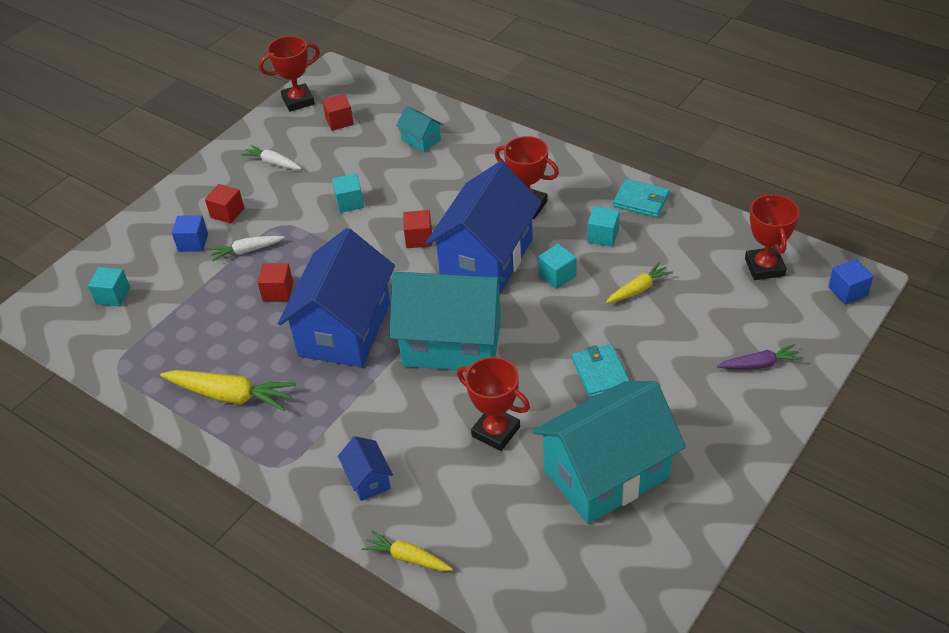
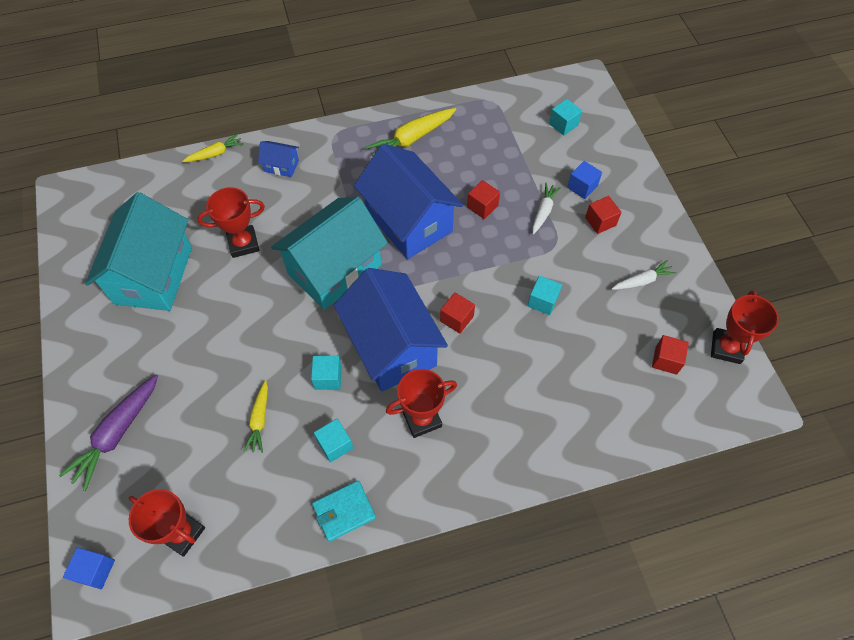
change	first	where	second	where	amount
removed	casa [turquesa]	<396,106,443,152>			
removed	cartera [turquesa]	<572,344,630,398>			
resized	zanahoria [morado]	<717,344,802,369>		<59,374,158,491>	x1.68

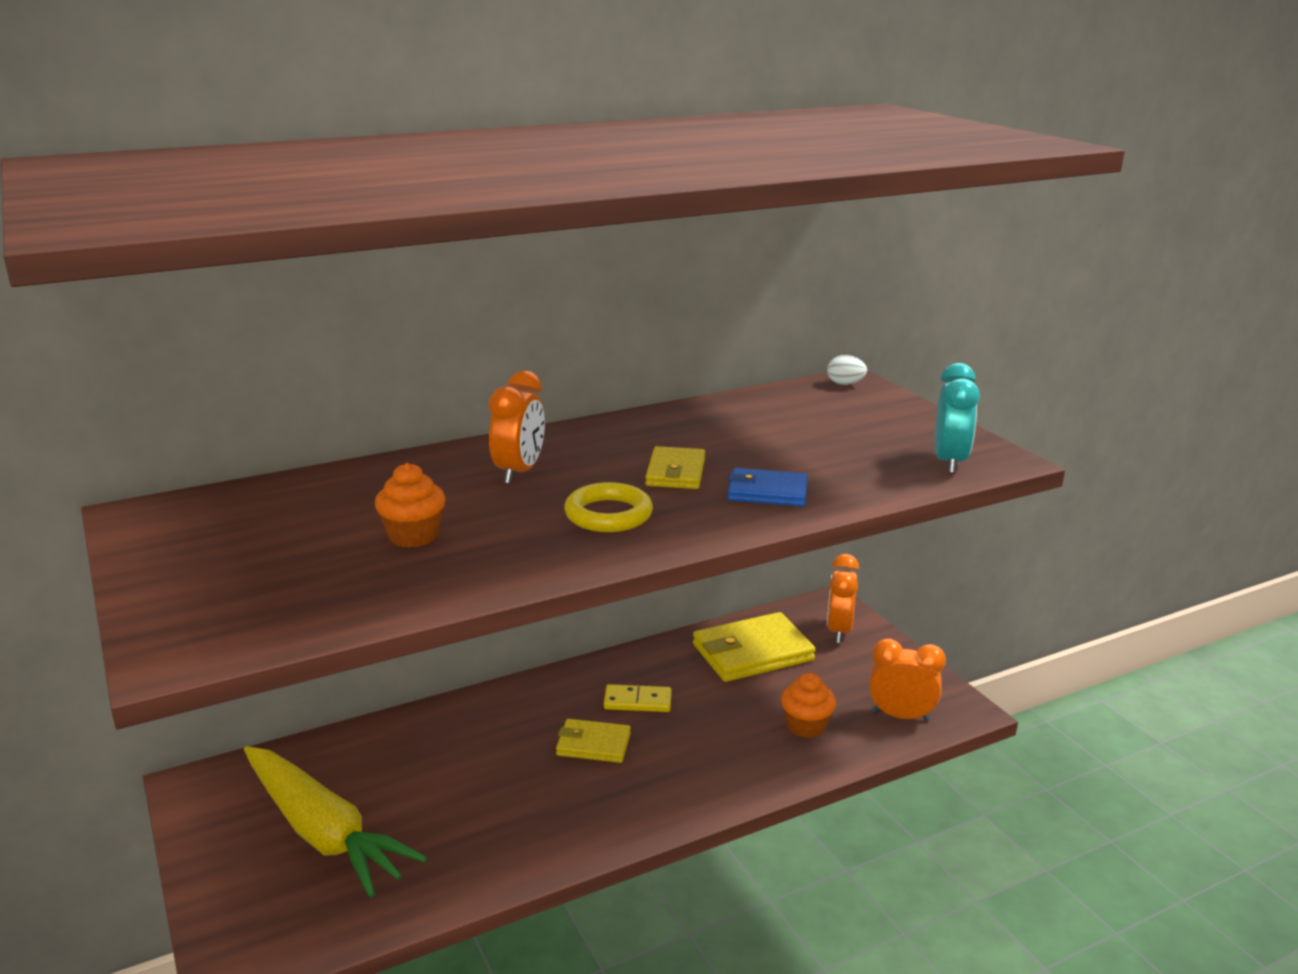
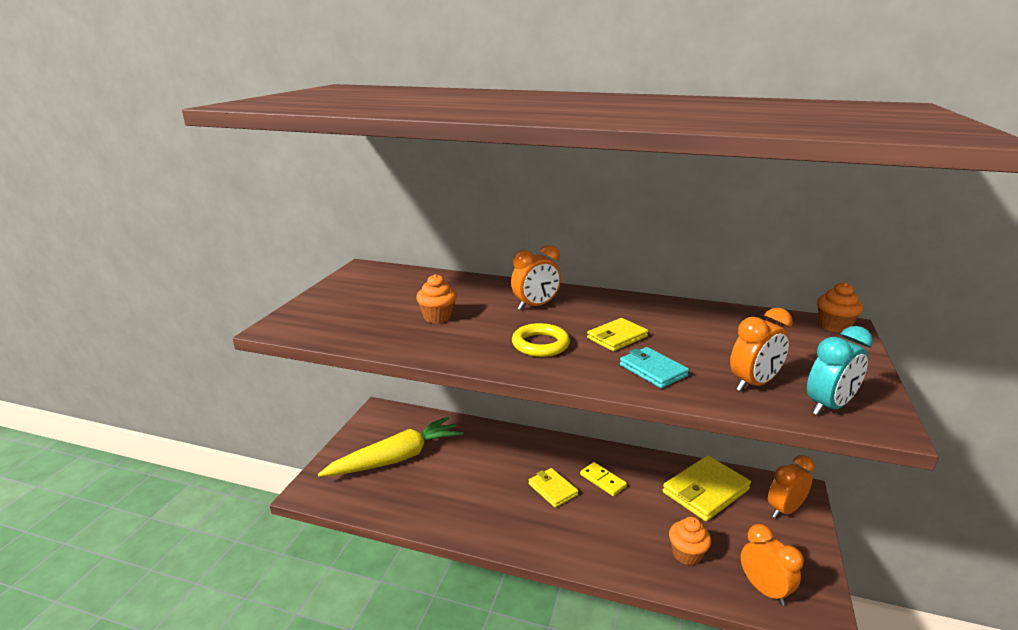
change	first	where	second	where	amount
replaced	huevo [blanco]	<827,355,867,385>	magdalena [naranja]	<817,282,863,333>	
recoloured	cartera [azul]	<728,468,808,507>	cartera [turquesa]	<620,347,689,388>	
turned	cartera [amarillo]	<693,612,816,682>		<663,455,751,521>	60 degrees counterclockwise
turned	zanahoria [amarillo]	<244,746,428,898>		<318,416,464,477>	120 degrees counterclockwise
added			despertador [naranja]	<730,308,793,391>	

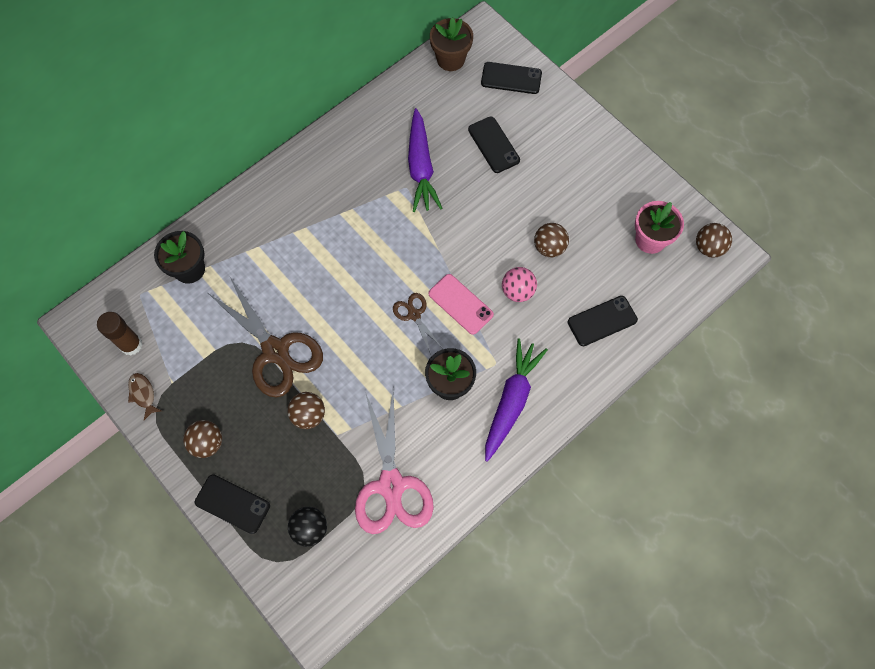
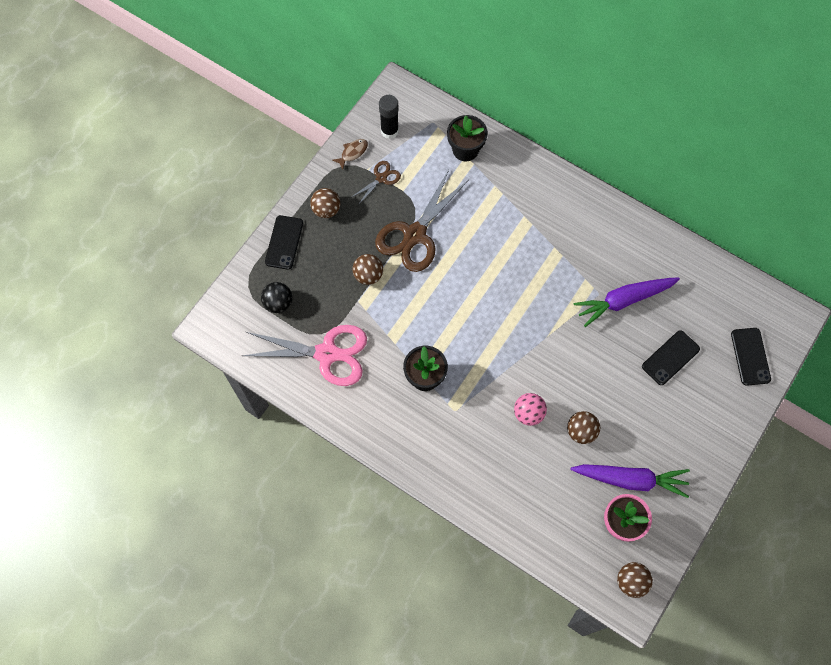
change	first	where	second	where	amount
removed	maceta [marrón]	<430,17,473,71>			
removed	móvil [rosa]	<428,274,494,335>			
moved	tijeras [marrón]	<393,293,441,354>		<350,161,401,205>	
removed	móvil [negro]	<568,296,638,346>			
recoloured	barra de pegamento [marrón]	<97,312,143,356>	barra de pegamento [negro]	<379,95,399,139>	
moved	zanahoria [morado]	<485,338,548,462>		<571,464,690,498>	
turned	tijeras [rosa]	<355,389,434,534>		<242,325,367,386>	150 degrees counterclockwise

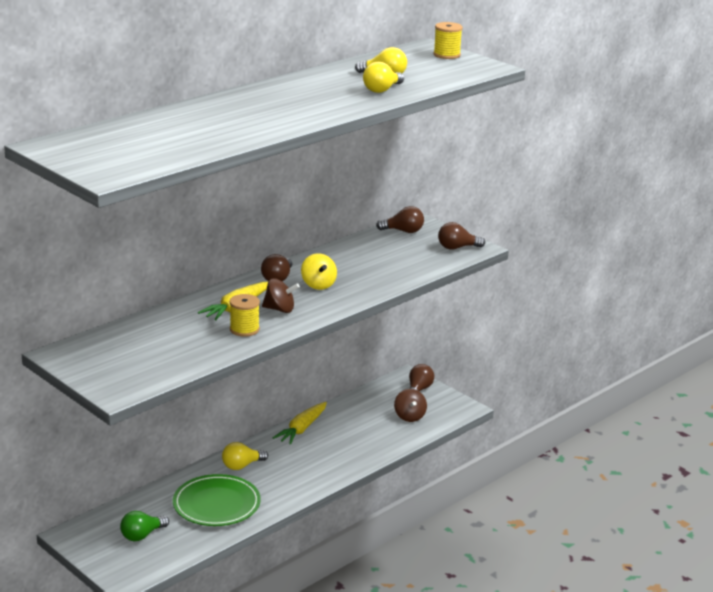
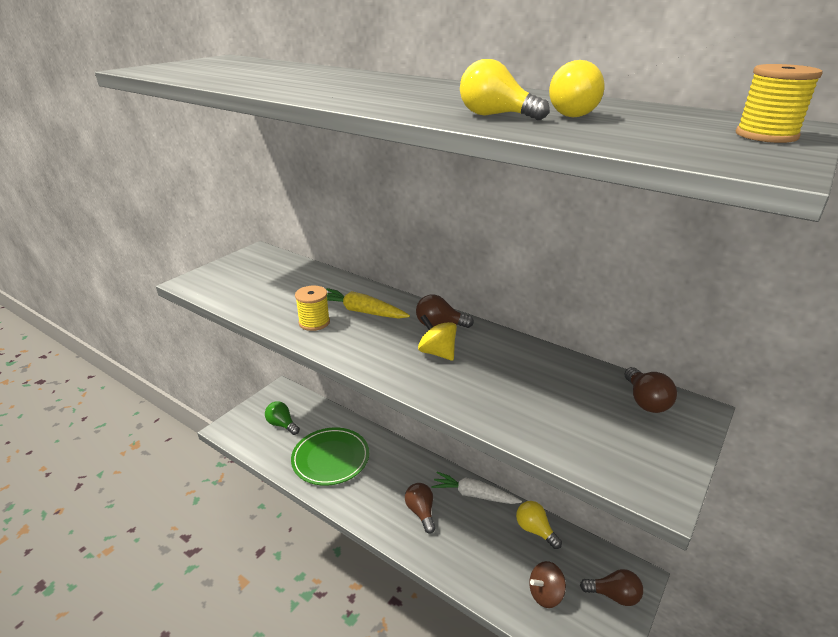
change	first	where	second	where	amount
moved	bombilla [marrón]	<438,222,485,250>		<405,483,436,534>	
turned	peonza [amarillo]	<301,253,337,290>		<418,315,457,361>	75 degrees clockwise
removed	peonza [marrón]	<262,278,300,313>			
recoloured	zanahoria [amarillo]	<273,402,327,445>	zanahoria [blanco]	<431,471,522,504>	
moved	bombilla [amarillo]	<222,442,268,470>		<516,501,562,549>	

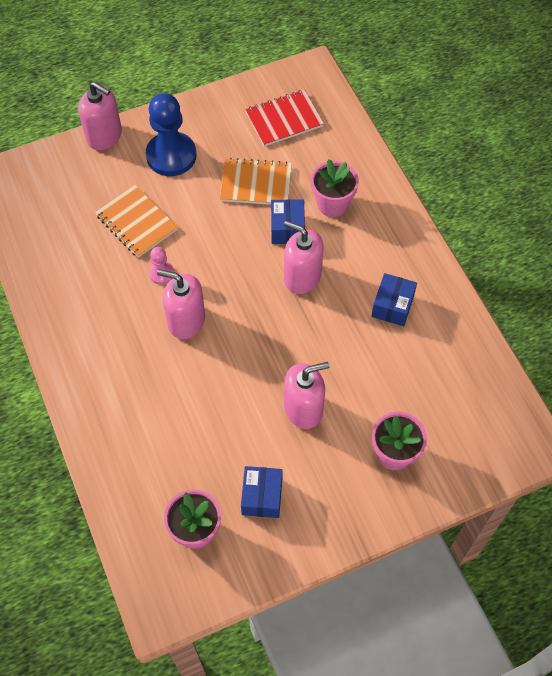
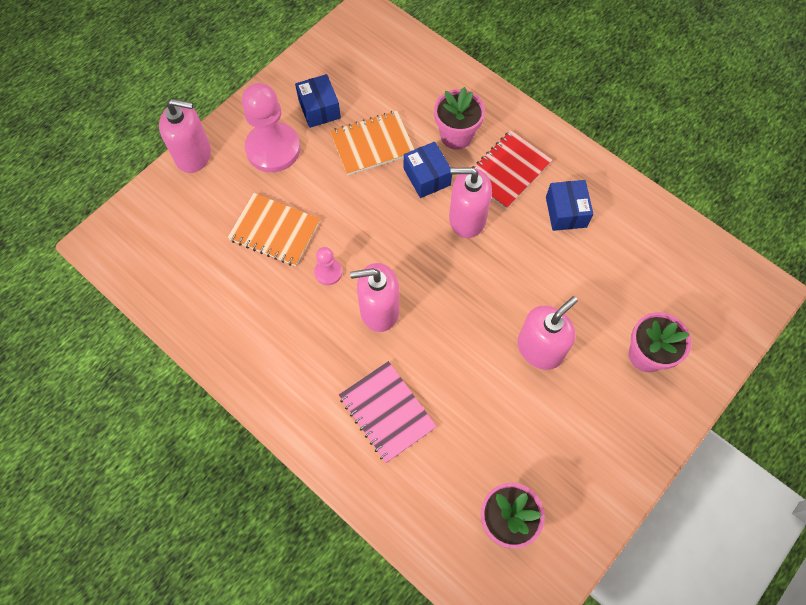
change	first	where	second	where	amount
moved	cuaderno [rojo]	<245,90,324,147>		<472,130,552,209>	
recoloured	peón [azul]	<146,93,196,176>	peón [rosa]	<242,83,300,172>	
moved	caja [azul]	<241,466,283,518>		<295,74,341,128>	
added			cuaderno [rosa]	<339,361,437,463>	

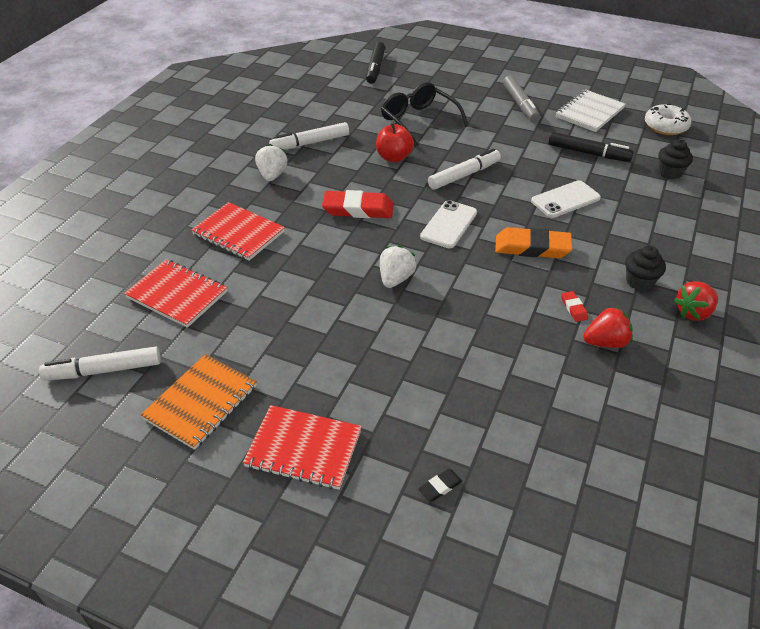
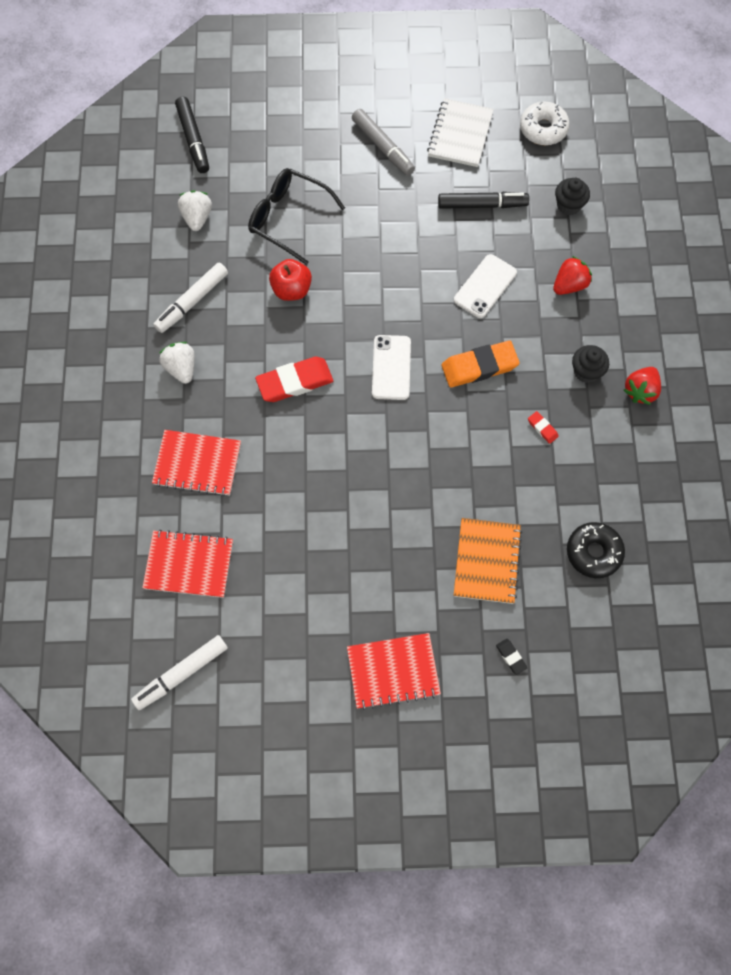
change	first	where	second	where	amount
removed	rotulador [blanco]	<428,148,501,190>			
moved	fresa [blanco]	<380,245,416,288>		<178,191,212,231>	
moved	fresa [rojo]	<583,307,633,348>		<553,256,592,295>	
moved	cuaderno [naranja]	<141,354,257,450>		<454,518,522,604>	
turned	goma de borrar [negro]	<418,469,462,502>		<496,639,527,675>	60 degrees counterclockwise
added			rosquilla [negro]	<567,522,625,578>	

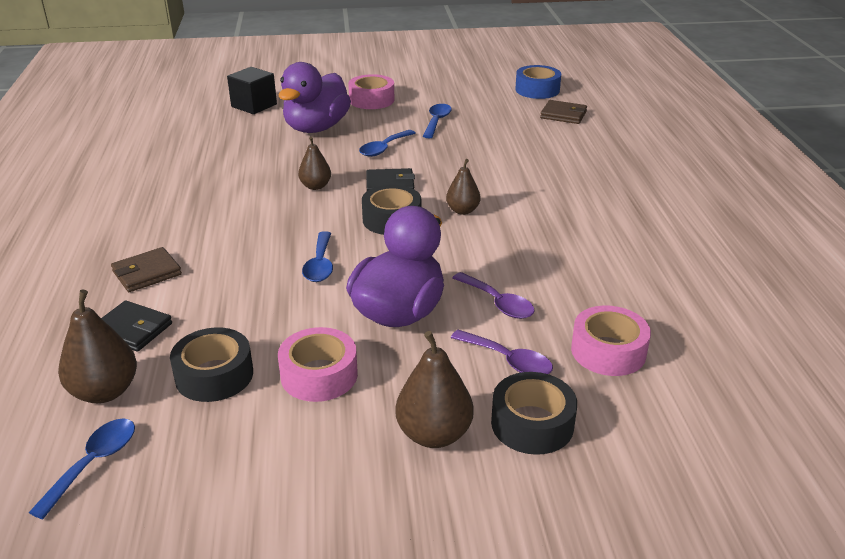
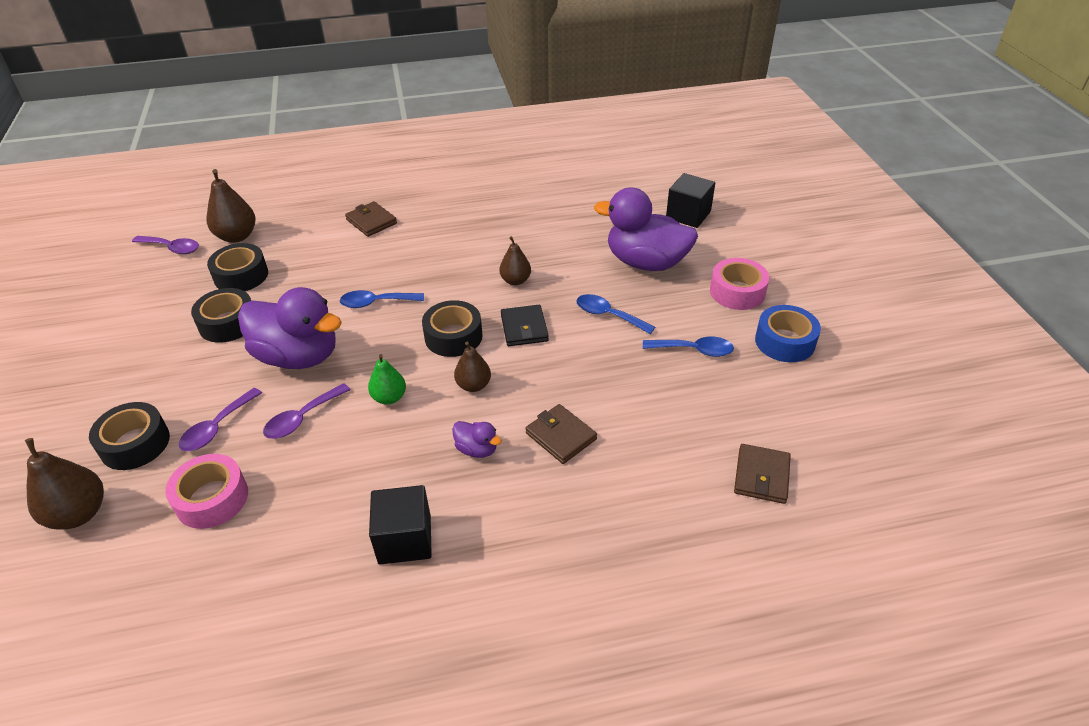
change	first	where	second	where	amount
moved	cinta adhesiva [azul]	<515,65,561,99>		<755,305,821,362>	
removed	cartera [negro]	<101,300,172,352>			
recoloured	cinta adhesiva [rosa]	<278,327,358,402>	cinta adhesiva [negro]	<191,288,251,343>	
moved	pera [marrón]	<395,331,474,448>		<25,438,104,530>	
recoloured	cuchara [azul]	<29,418,135,520>	cuchara [morado]	<132,236,199,254>	
added			pera [verde]	<368,354,406,405>	
added			cartera [marrón]	<526,404,597,464>	
added			pato [morado]	<452,421,502,458>	
added			cubo [negro]	<369,485,432,565>	

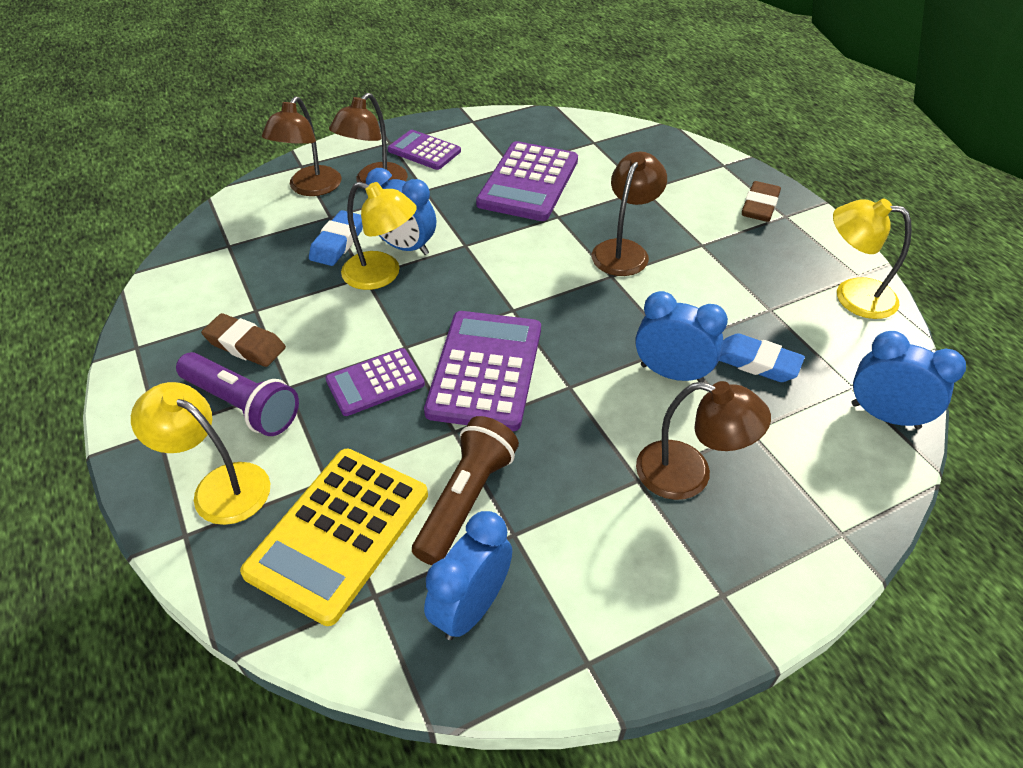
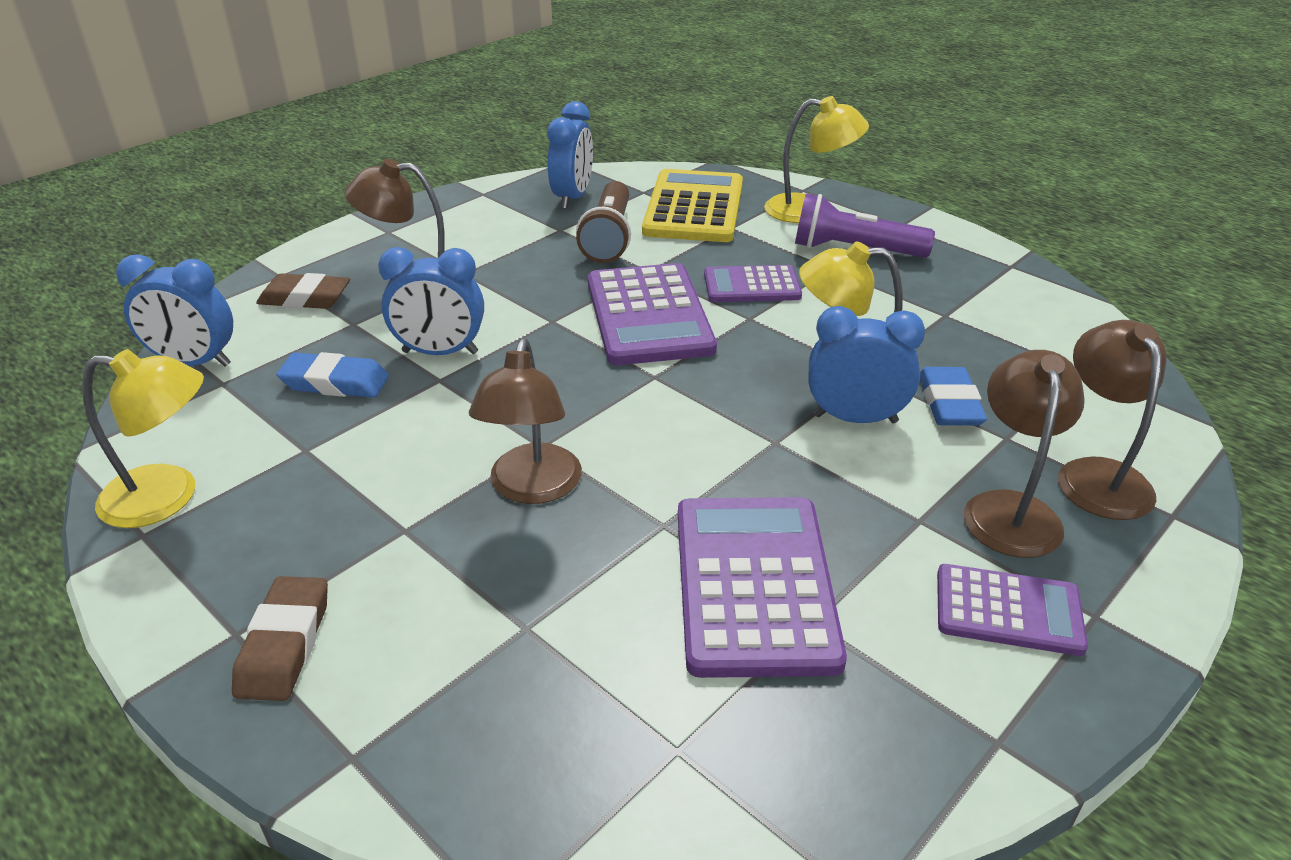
change	first	where	second	where	amount
moved	goma de borrar [marrón]	<201,313,286,367>		<256,273,350,309>	
turned	calculadora [morado]	<325,348,425,416>		<704,265,802,302>	135 degrees counterclockwise

